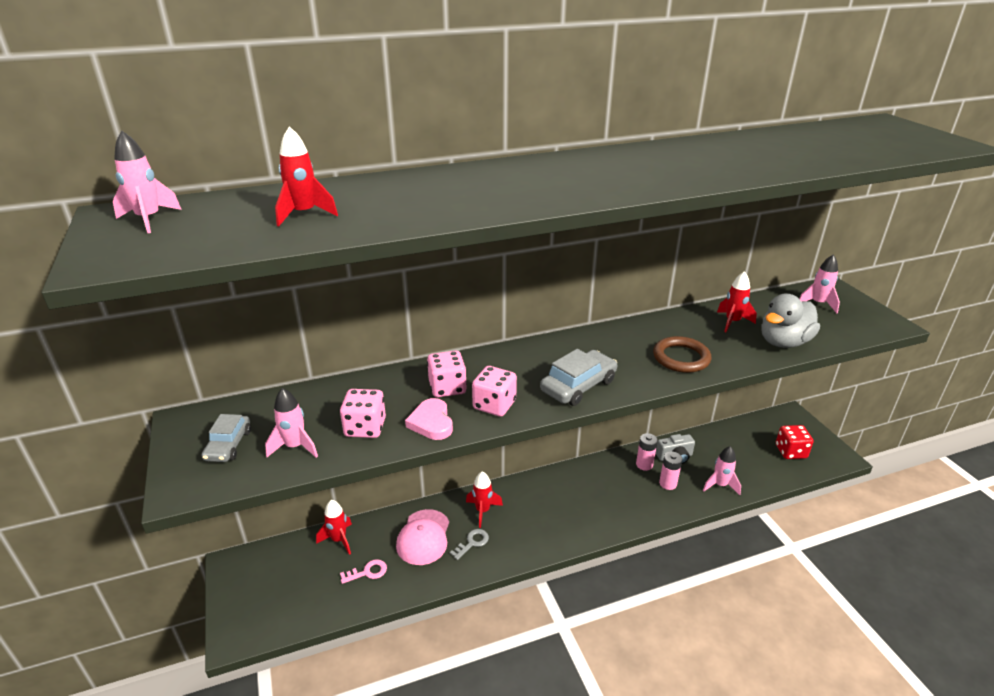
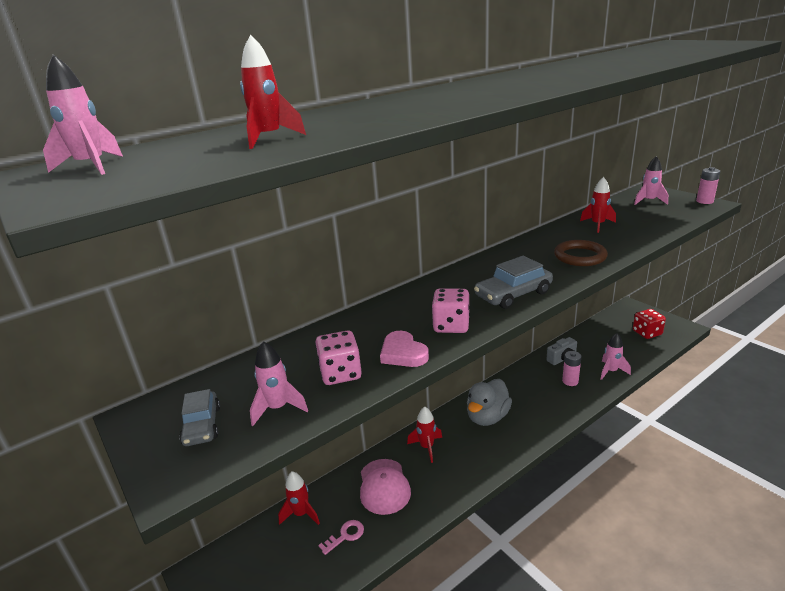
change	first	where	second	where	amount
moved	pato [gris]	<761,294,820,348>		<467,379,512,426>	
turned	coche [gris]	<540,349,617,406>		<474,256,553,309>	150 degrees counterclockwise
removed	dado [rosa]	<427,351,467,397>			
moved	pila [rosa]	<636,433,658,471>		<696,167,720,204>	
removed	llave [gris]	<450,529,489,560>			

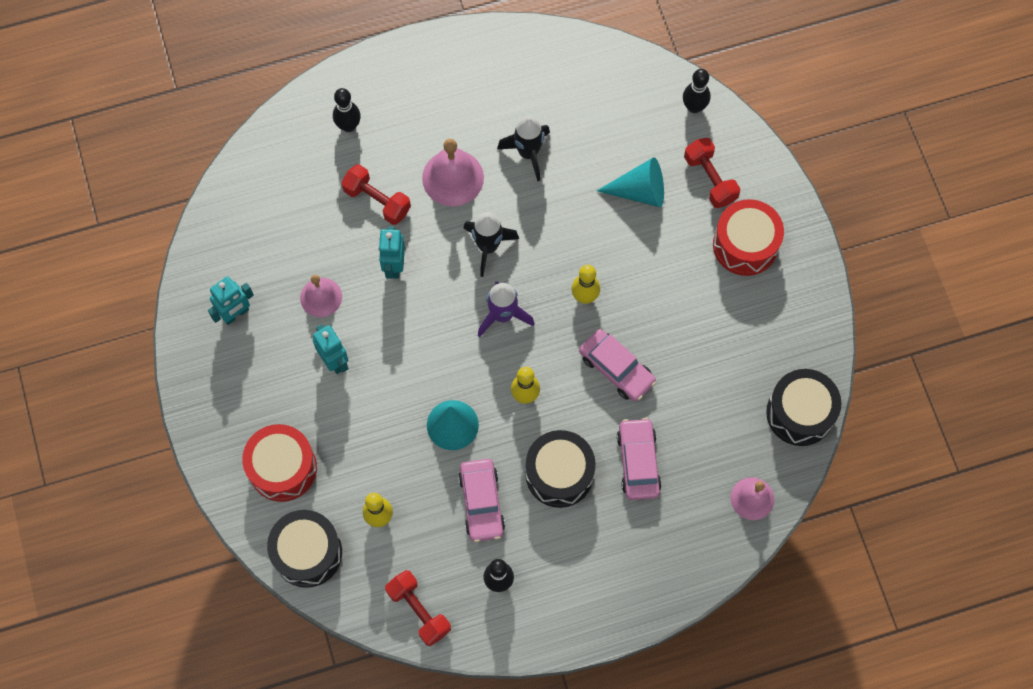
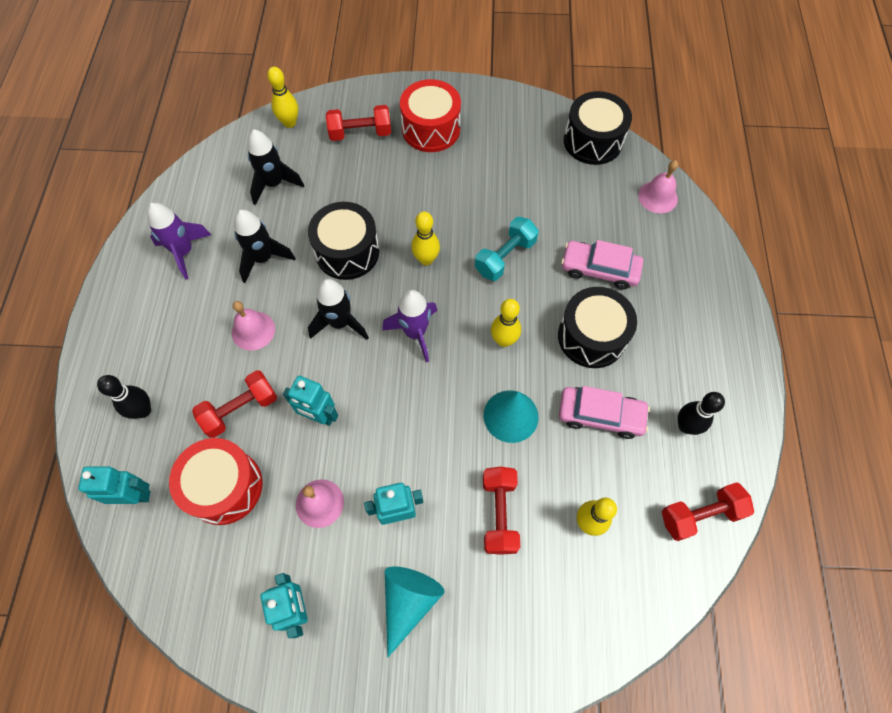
change	first	where	second	where	amount
recoloured	bolo [negro]	<683,69,711,113>	bolo [amarillo]	<267,67,298,128>	
resized	campana [rosa]	<422,139,484,206>		<232,301,275,351>	x0.67
moved	cono [turquesa]	<597,157,664,207>		<385,566,445,657>	
replaced	coche [rosa]	<579,329,656,402>	mancuerna [turquesa]	<475,217,539,281>	
moved	tambor [rojo]	<242,424,317,502>		<169,438,262,525>	
moved	tambor [negro]	<267,510,342,588>		<308,202,380,280>	
added			cohete [negro]	<247,129,304,205>	
added			cohete [morado]	<147,203,211,279>	
added			robot [turquesa]	<78,466,150,504>	
added			mancuerna [rojo]	<483,467,520,555>	

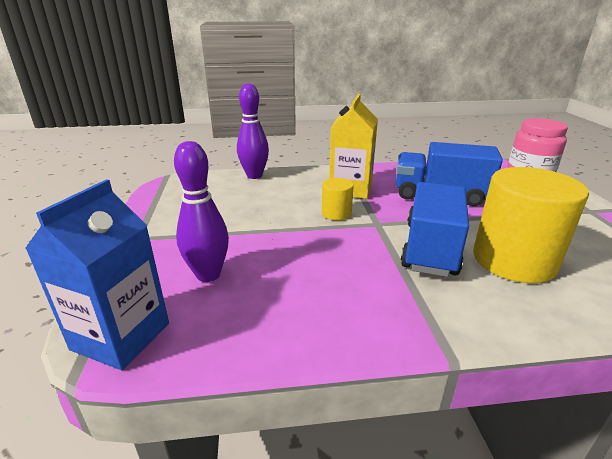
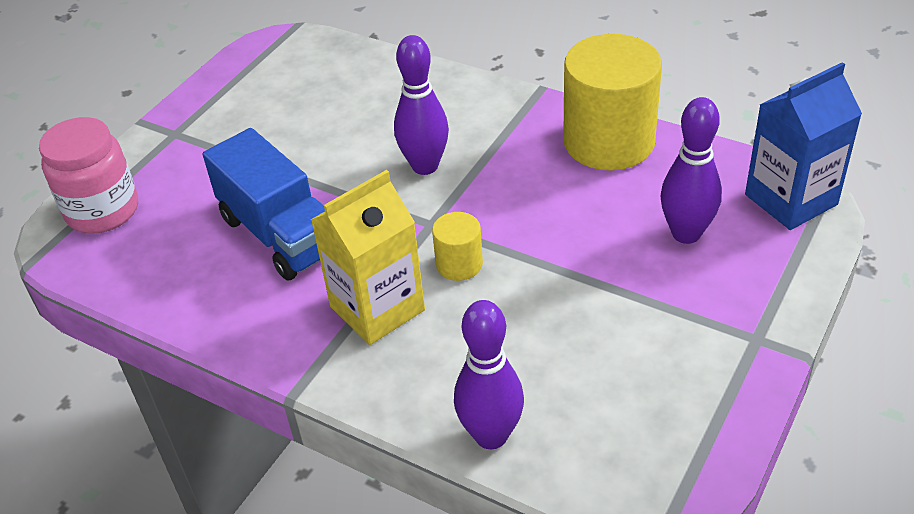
change	first	where	second	where	amount
moved	cilindro [amarillo]	<473,167,589,283>		<563,34,662,171>	
replaced	camión [azul]	<401,182,469,277>	bolo [morado]	<394,35,449,175>	

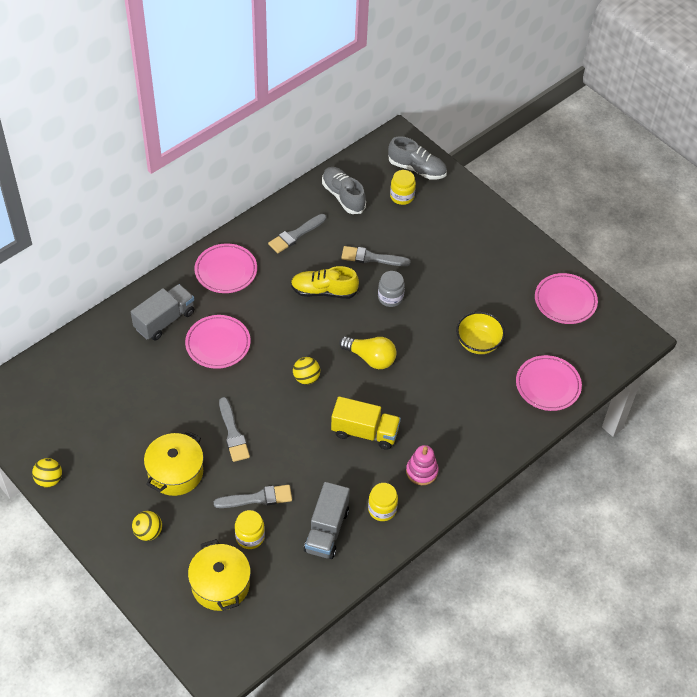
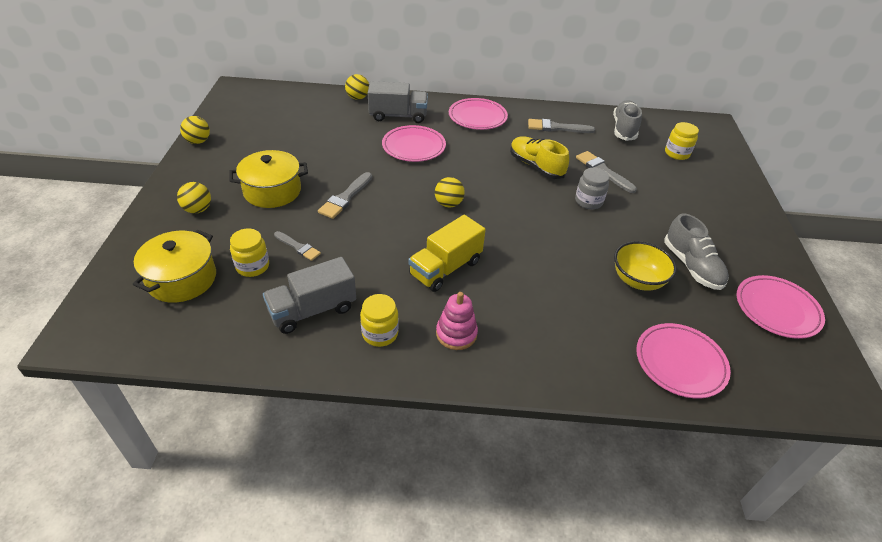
change	first	where	second	where	amount
moved	zapato [gris]	<388,136,447,180>		<664,213,729,290>	
removed	bombilla [amarillo]	<339,336,397,369>			
turned	camión [amarillo]	<331,396,401,450>		<408,215,486,292>	75 degrees clockwise
resized	pincel [gris]	<214,485,292,508>		<274,231,321,261>	x0.66
added			pelota [amarillo]	<345,74,369,100>	

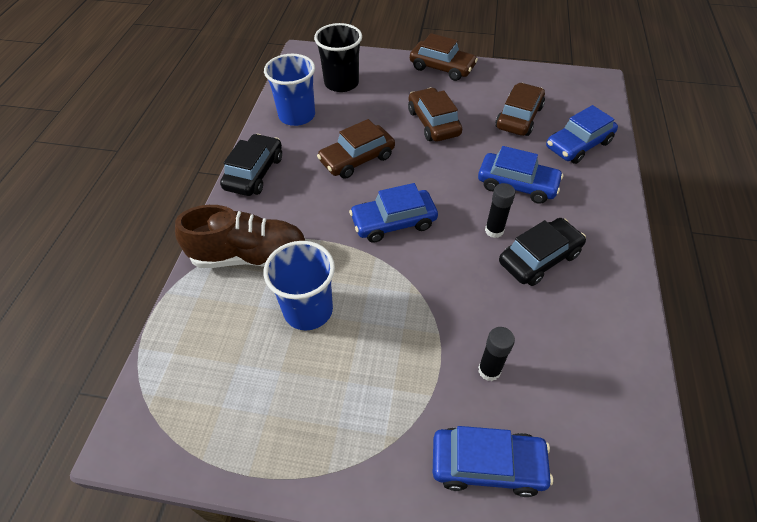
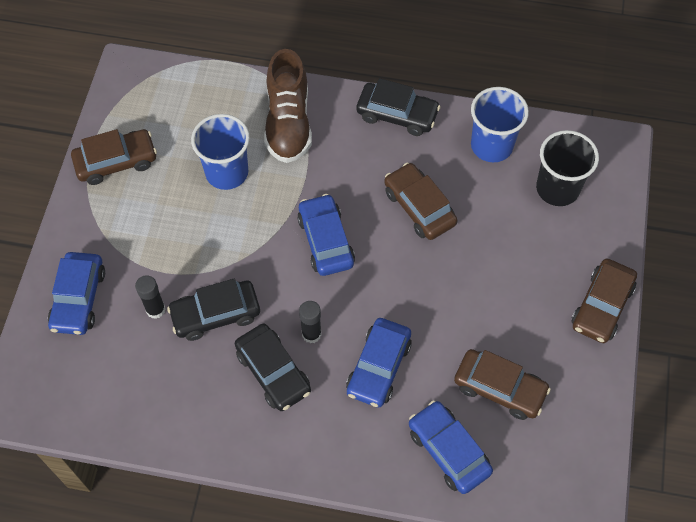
change	first	where	second	where	amount
moved	coche [marrón]	<408,88,462,142>		<71,129,157,185>	
added			coche [negro]	<167,279,260,341>	

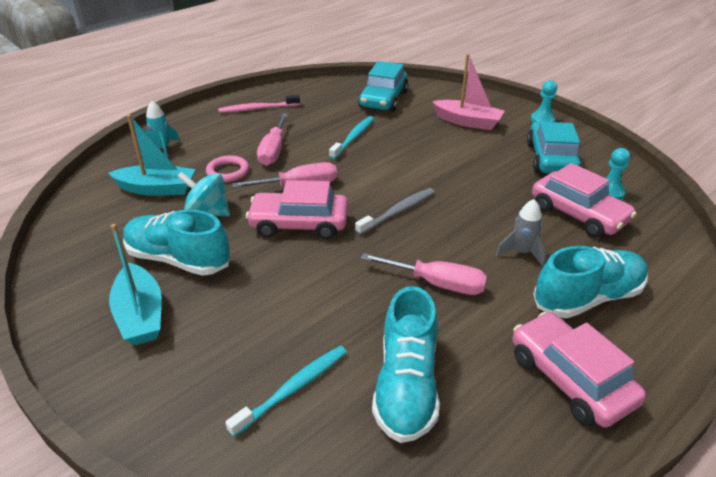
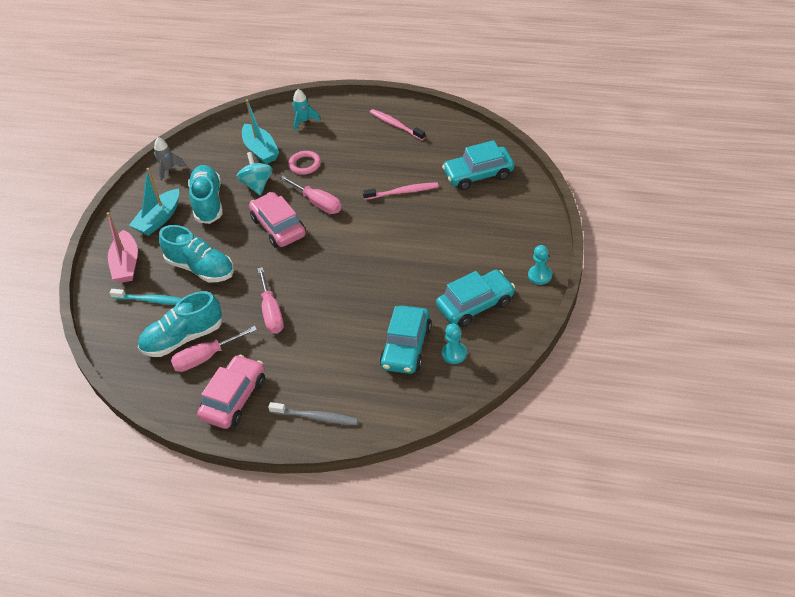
change	first	where	second	where	amount
moved	barco [rosa]	<432,54,505,130>		<106,212,138,283>	
moved	destornillador [rosa]	<257,113,288,166>		<170,326,257,372>	
recoloured	cepillo de dientes [turquesa]	<329,116,374,159>	cepillo de dientes [rosa]	<363,182,439,200>	
recoloured	coche [rosa]	<532,163,637,238>	coche [turquesa]	<380,306,432,374>	
moved	cepillo de dientes [gris]	<355,188,435,235>		<268,402,358,425>	
moved	cohete [gris]	<496,199,546,267>		<154,137,185,181>	
moved	zapato [turquesa]	<533,246,648,318>		<159,225,234,282>	

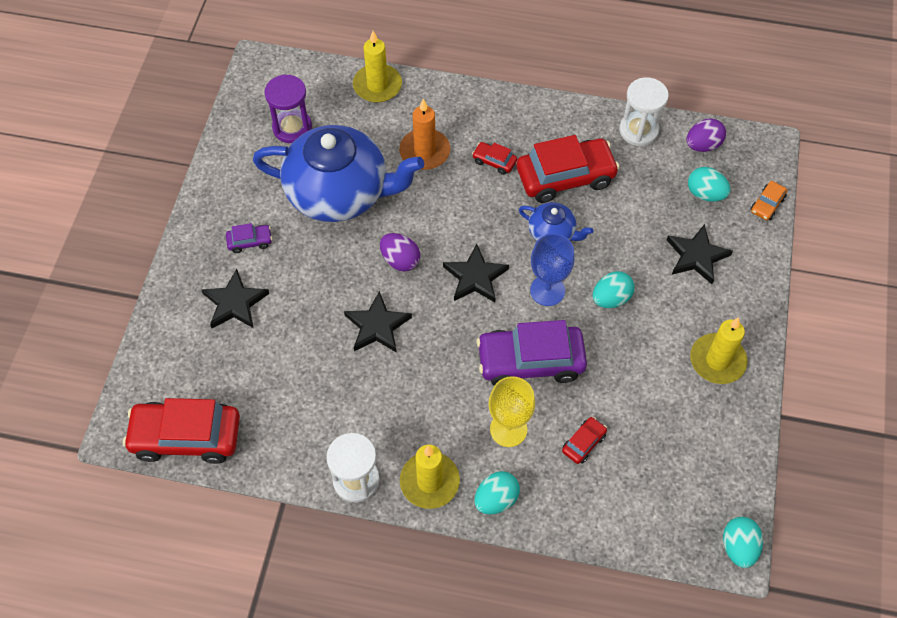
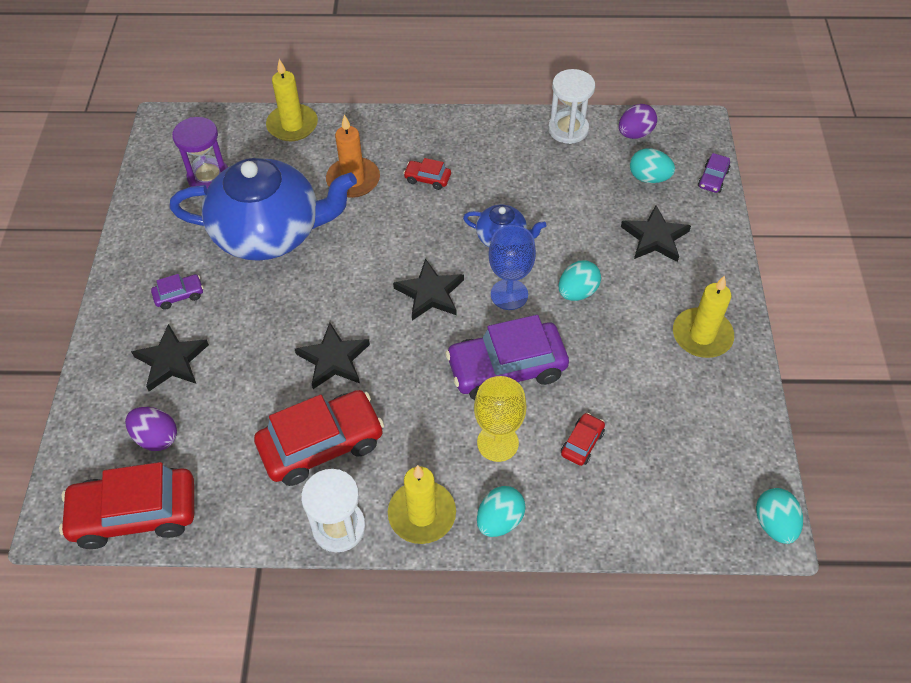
change	first	where	second	where	amount
moved	coche [rojo]	<517,135,620,203>		<254,390,384,486>	
recoloured	coche [naranja]	<750,181,787,220>	coche [morado]	<698,153,730,193>	
moved	huevo [morado]	<380,233,420,271>		<125,407,177,451>	

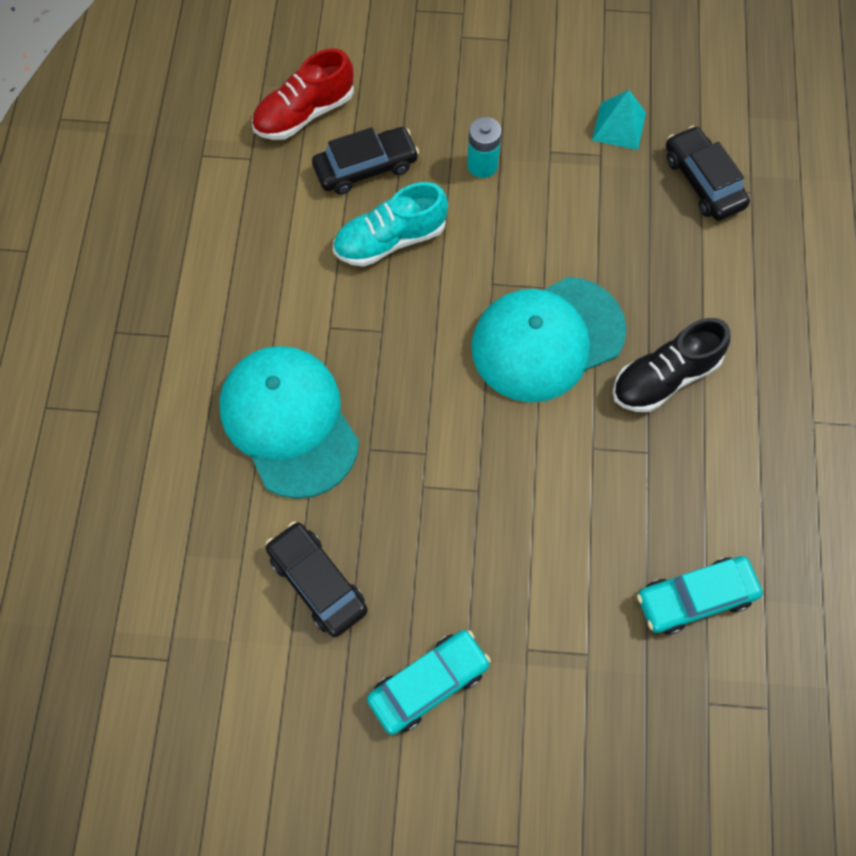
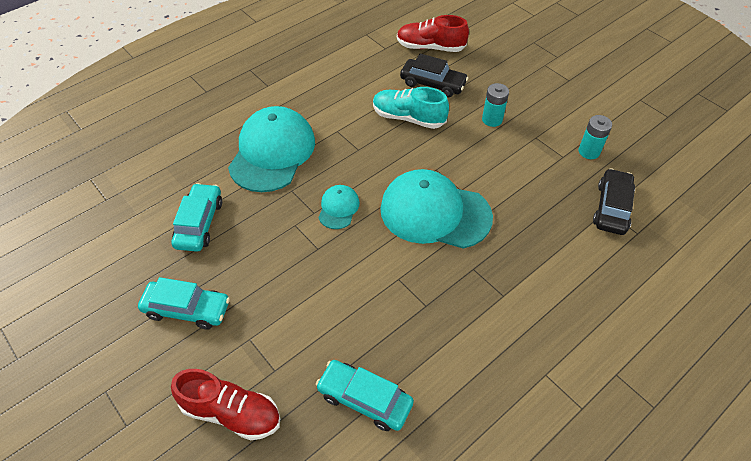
change	first	where	second	where	amount
replaced	pirámide [turquesa]	<592,90,646,150>	pila [turquesa]	<579,115,612,159>	
removed	zapato [negro]	<613,318,730,412>			
recoloured	coche [negro]	<266,521,368,637>	coche [turquesa]	<171,183,222,252>	
added			gorra [turquesa]	<318,185,360,229>	
added			zapato [rojo]	<171,369,280,440>	

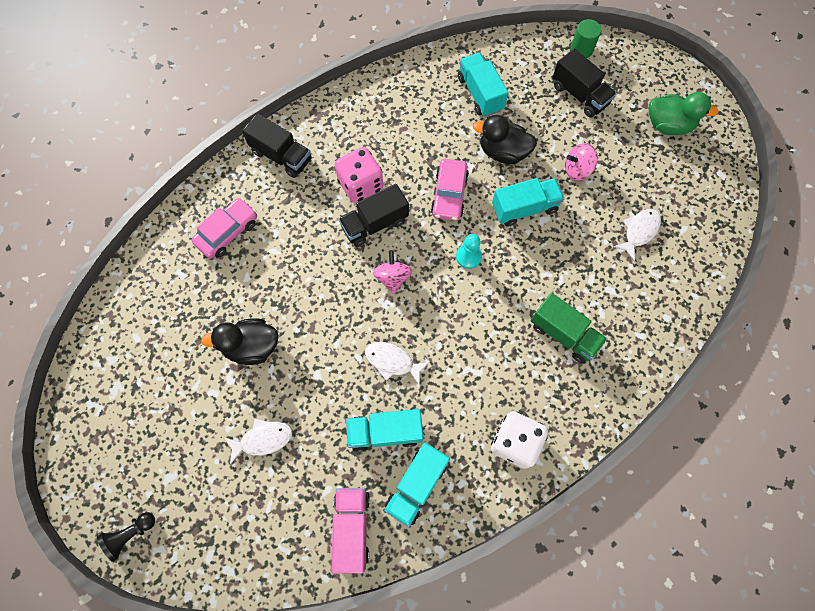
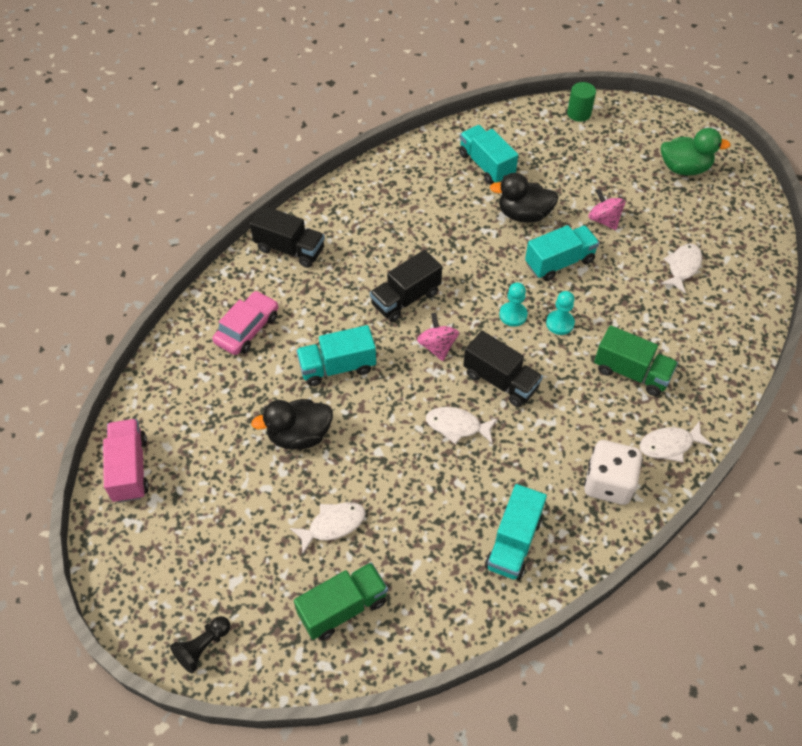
change	first	where	second	where	amount
moved	camión [negro]	<552,48,617,118>		<463,331,543,407>	
turned	peonza [rosa]	<565,143,598,181>		<588,189,625,230>	75 degrees clockwise
removed	dado [rosa]	<335,147,383,203>			
removed	coche [rosa]	<431,159,469,221>			
moved	camión [turquesa]	<346,409,423,452>		<296,325,376,386>	
moved	camión [rosa]	<331,488,370,574>		<103,419,149,503>	
added			peón [turquesa]	<546,291,575,335>	
added			pez [blanco]	<639,421,712,462>	
added			camión [verde]	<294,562,388,640>	

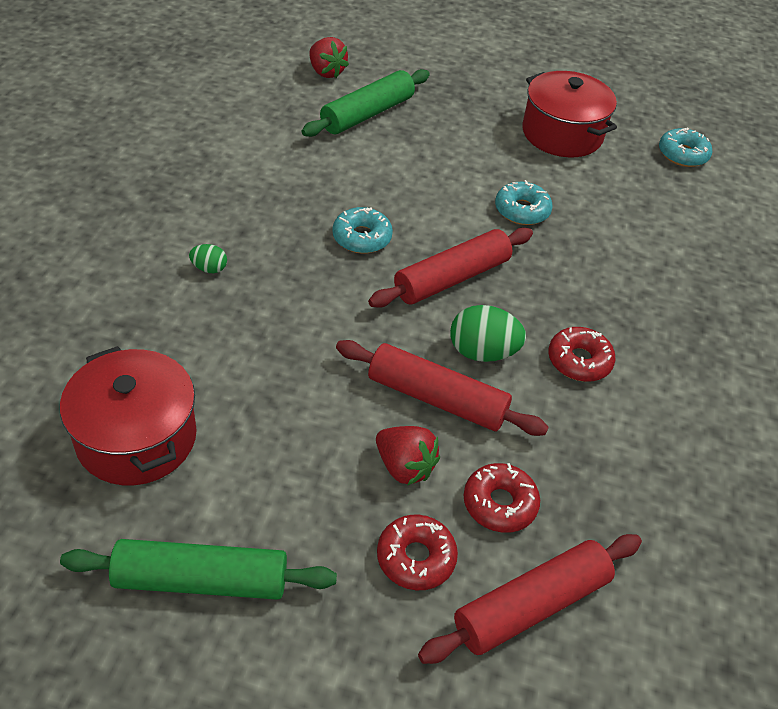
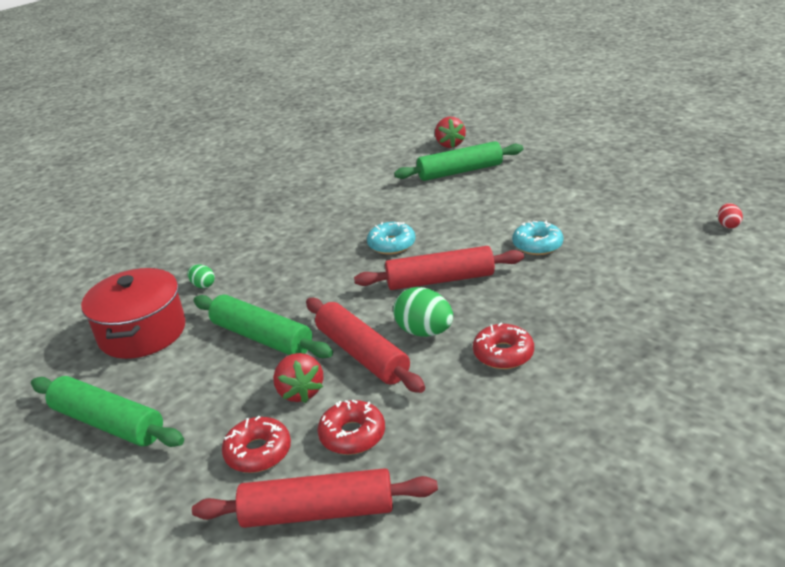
change	first	where	second	where	amount
removed	olla [rojo]	<522,71,617,157>			
replaced	rosquilla [turquesa]	<659,127,712,167>	huevo [rojo]	<718,203,743,229>	
moved	huevo [verde]	<189,244,227,273>		<187,264,215,288>	
added			rodillo [verde]	<193,295,333,358>	

